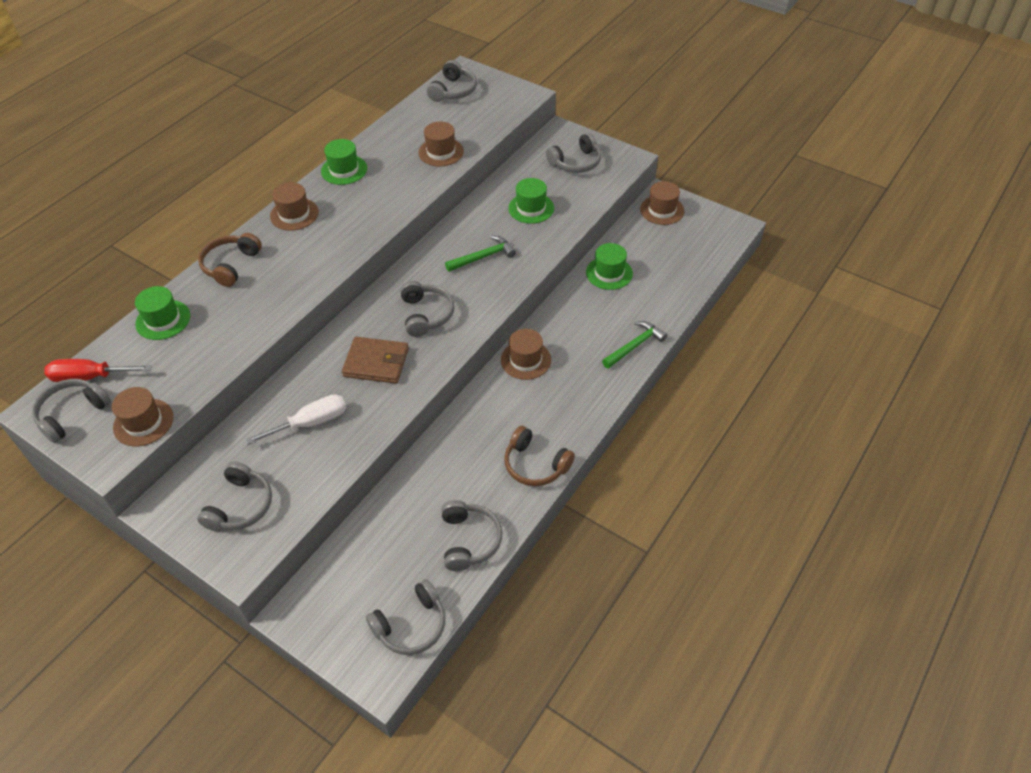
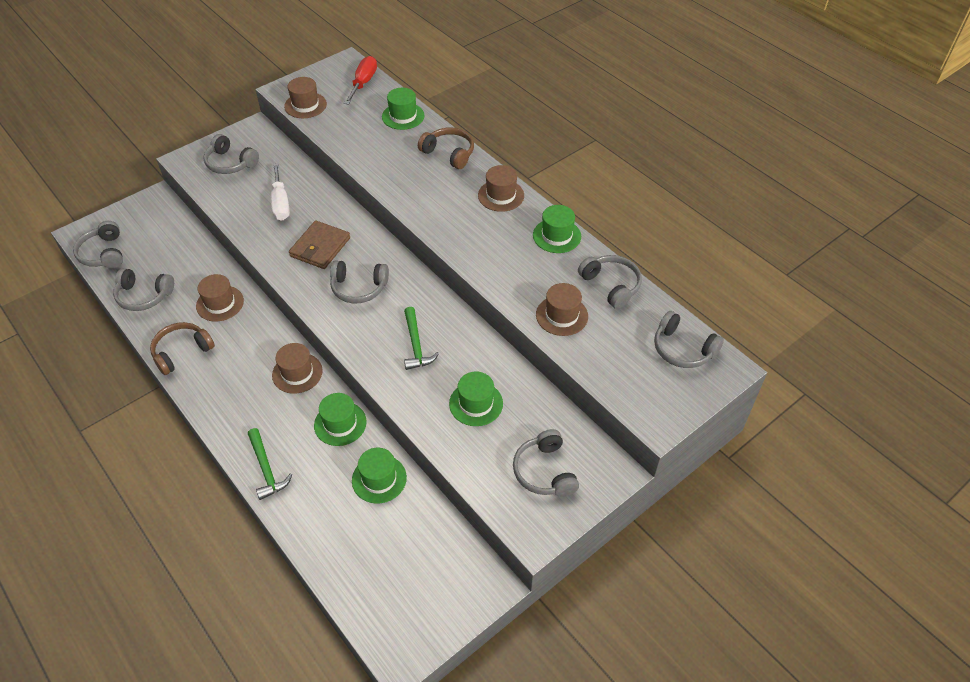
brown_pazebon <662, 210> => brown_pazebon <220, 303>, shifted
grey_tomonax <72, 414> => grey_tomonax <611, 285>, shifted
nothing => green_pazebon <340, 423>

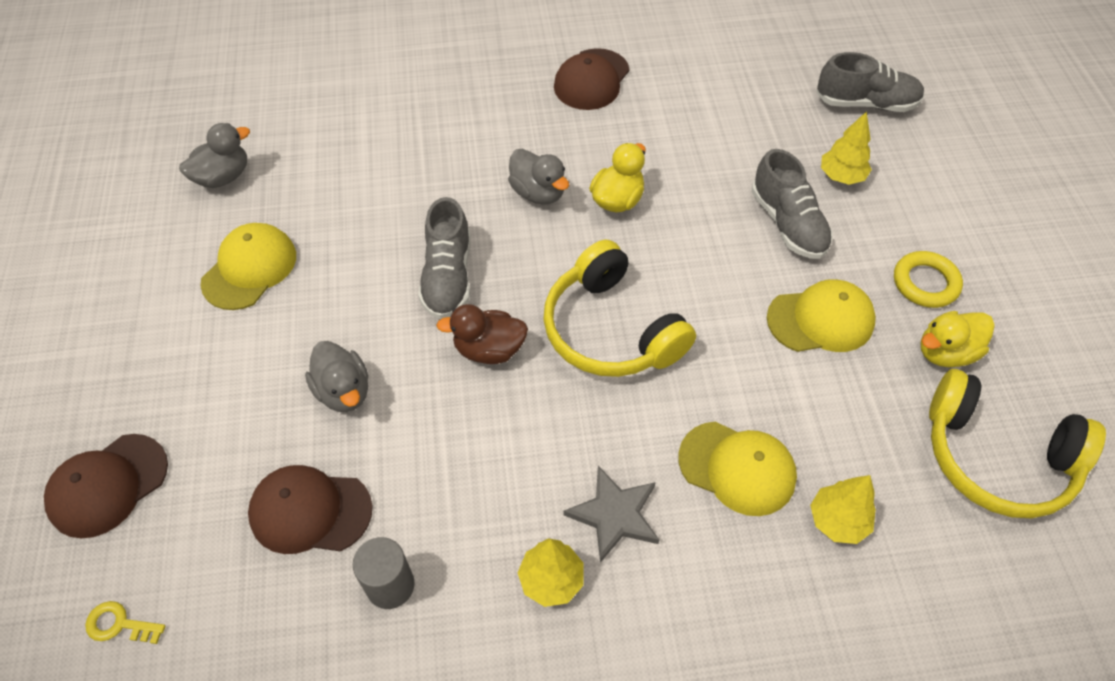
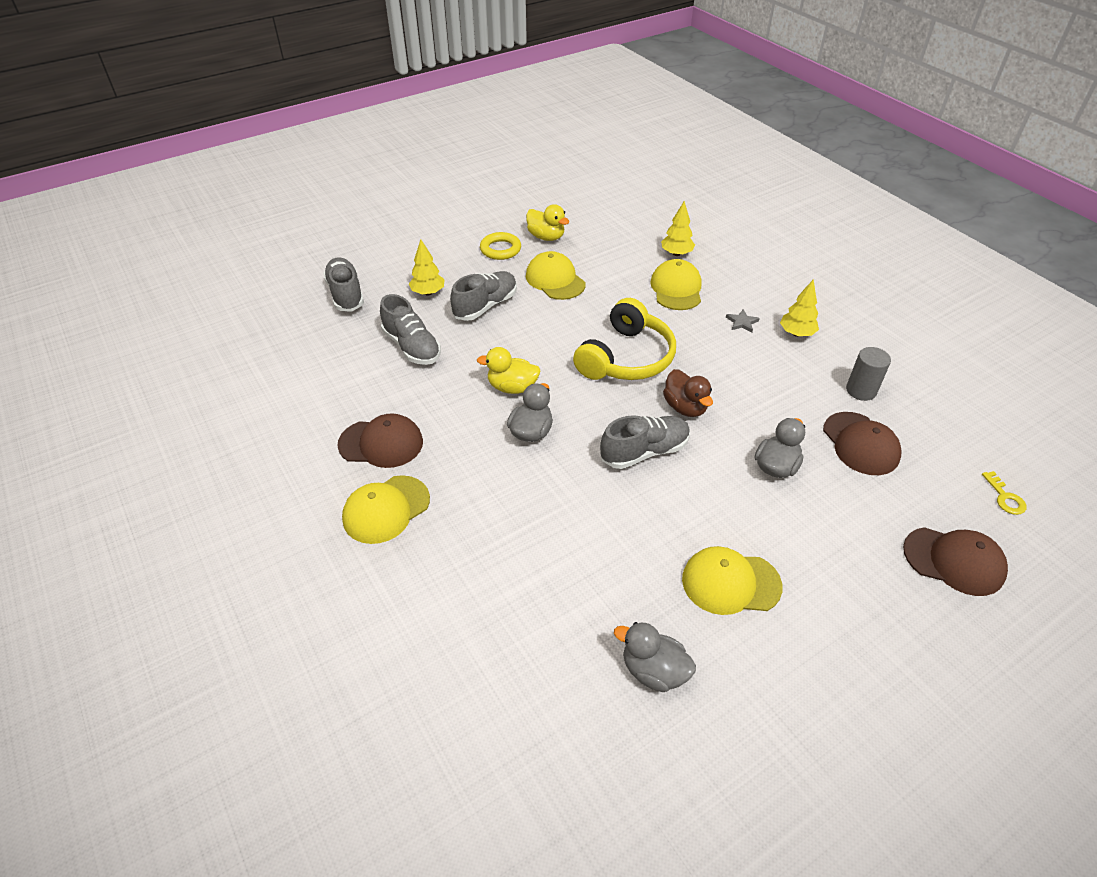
yellow_tomonax <996, 458> => nothing
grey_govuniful <614, 515> => grey_govuniful <742, 322>, x0.57
nothing => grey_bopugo <412, 347>
nothing => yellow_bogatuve <386, 509>

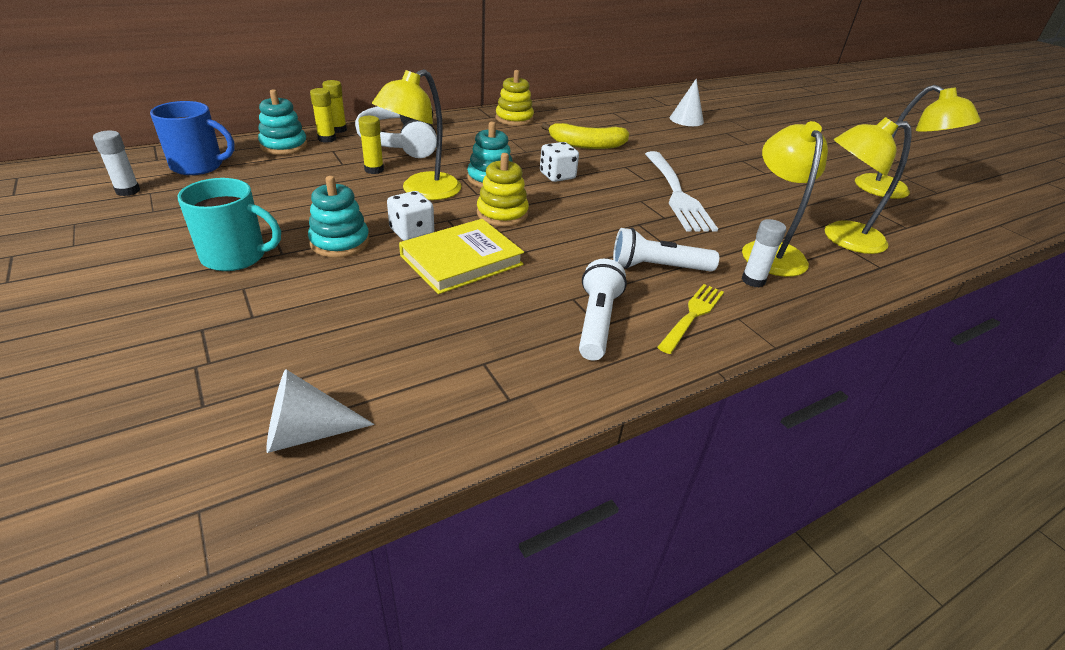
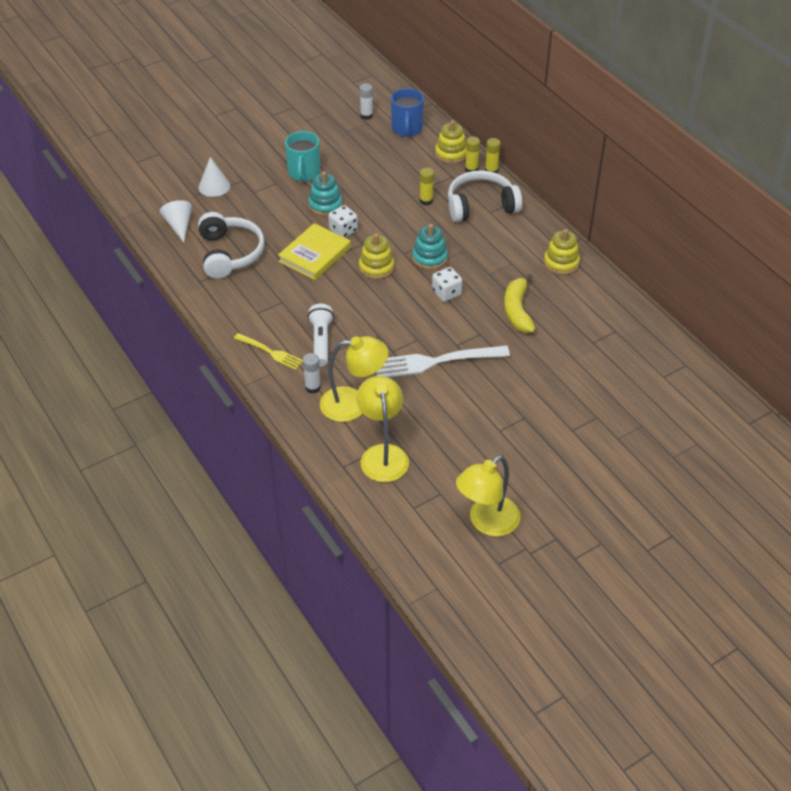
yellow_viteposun <422, 191> => nothing
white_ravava <686, 120> => white_ravava <214, 186>, shifted
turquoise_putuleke <284, 146> => yellow_putuleke <451, 154>
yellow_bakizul <461, 260> => yellow_bakizul <314, 254>, 75 degrees clockwise
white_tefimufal <597, 322> => nothing
nothing => white_tomonax <230, 253>

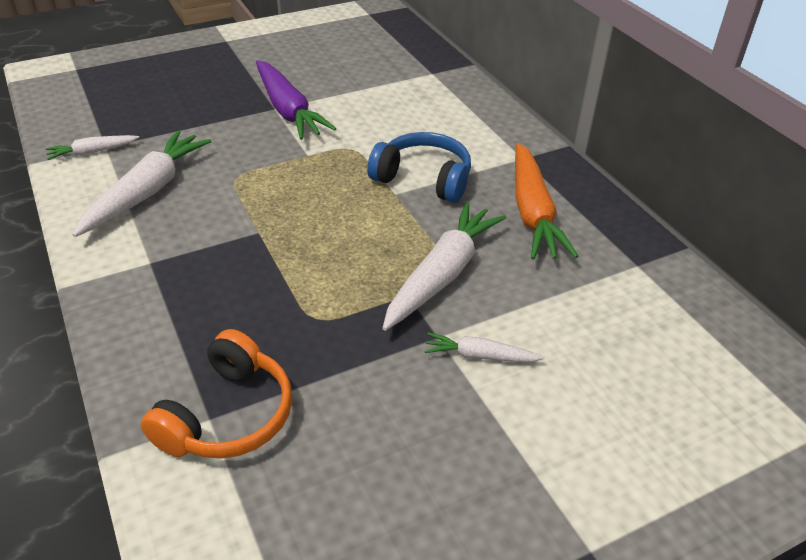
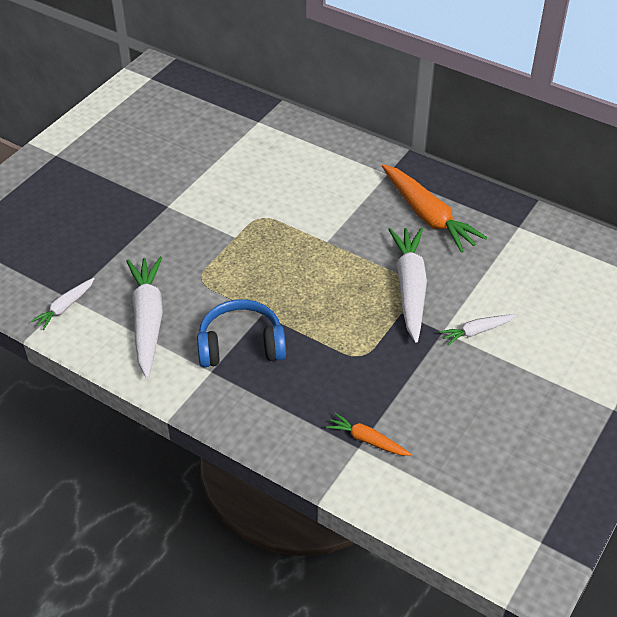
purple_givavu <288, 110> => nothing
blue_tomonax <423, 179> => blue_tomonax <241, 345>, shifted
orange_tomonax <228, 415> => orange_givavu <367, 440>

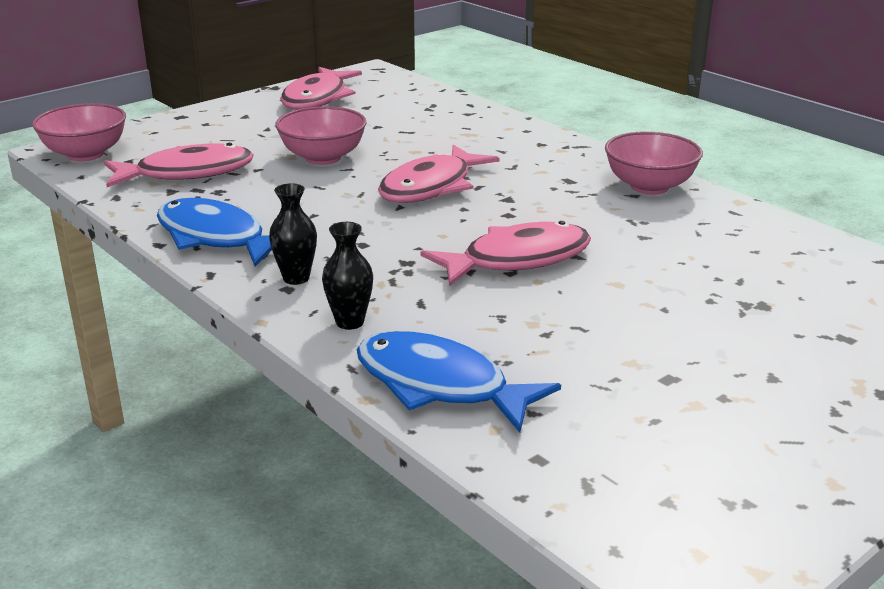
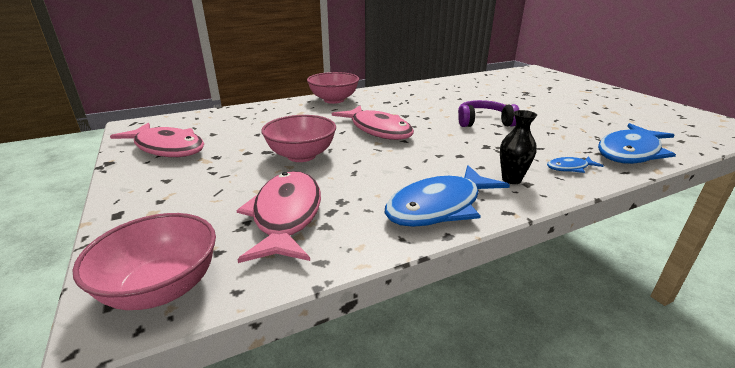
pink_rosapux <649, 186> => pink_rosapux <334, 100>, shifted
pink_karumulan <517, 259> => purple_tomonax <483, 122>
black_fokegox <350, 322> => blue_karumulan <569, 168>

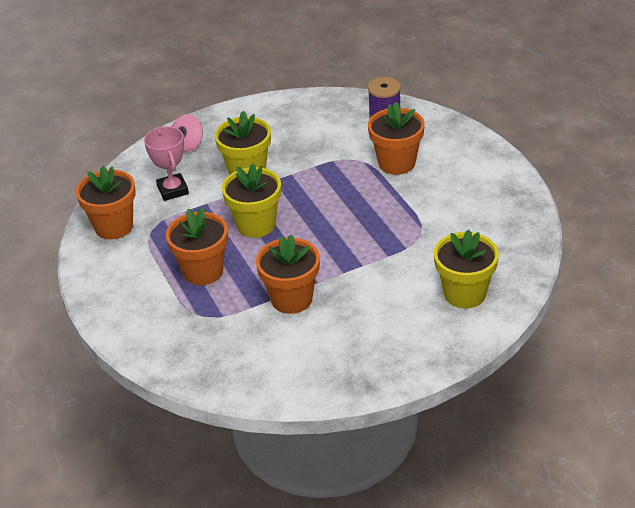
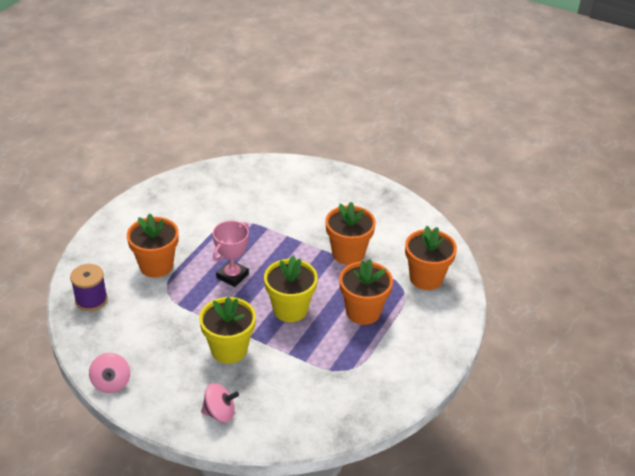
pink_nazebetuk <173, 190> => pink_nazebetuk <232, 276>, shifted
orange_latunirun <114, 226> => orange_latunirun <426, 278>, shifted
yellow_latunirun <464, 293> => nothing
nothing => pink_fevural <111, 383>

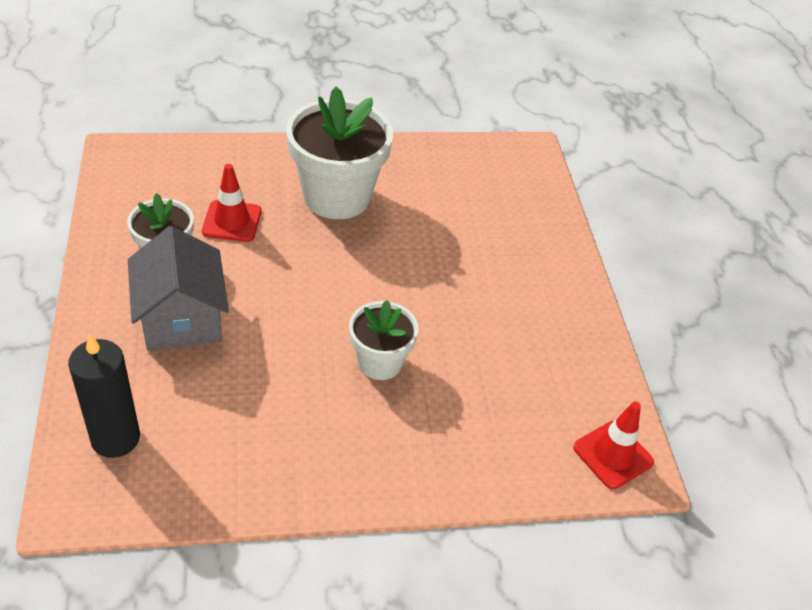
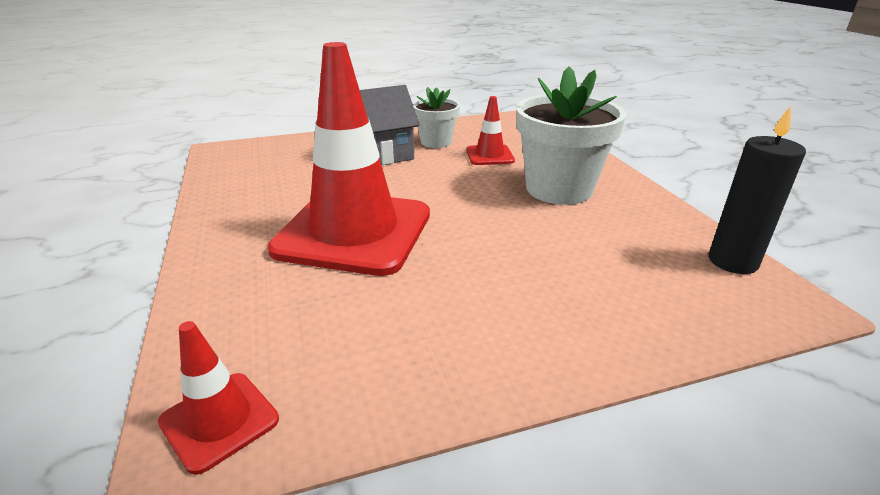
white_latunirun <379, 362> => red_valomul <354, 232>
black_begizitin <115, 438> => black_begizitin <732, 261>, shifted

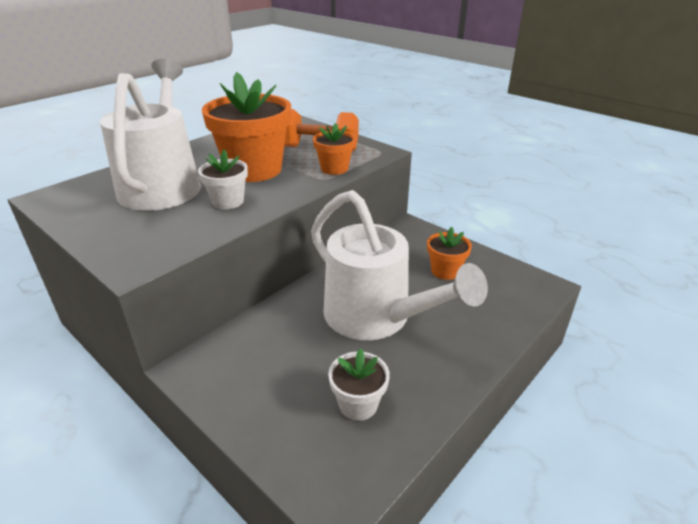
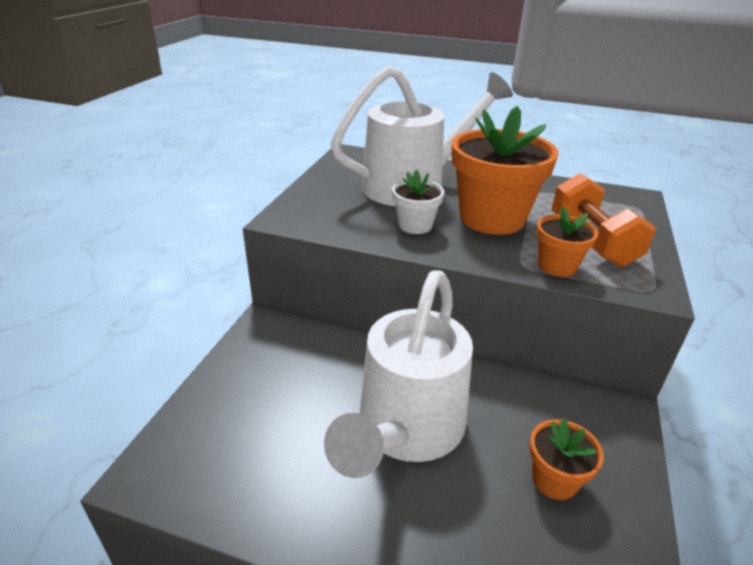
white_latunirun <358, 404> => nothing

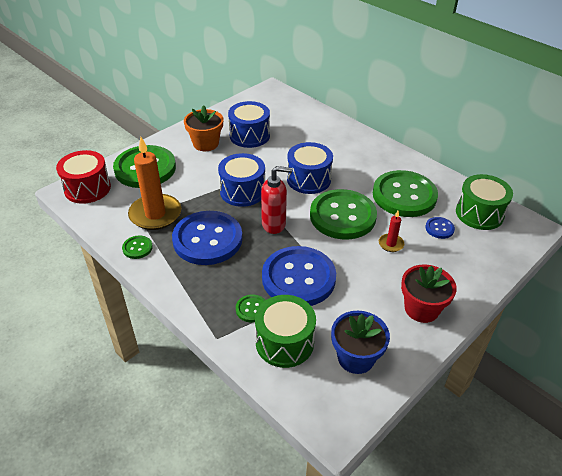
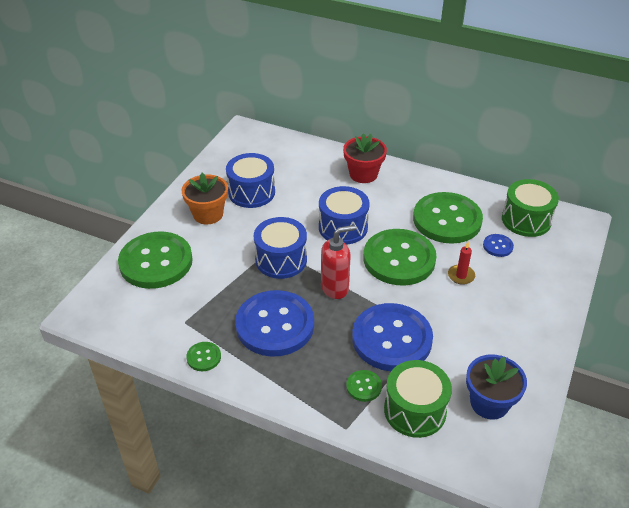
orange_begizitin <155, 214> => nothing
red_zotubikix <87, 188> => nothing
red_latunirun <421, 309> => red_latunirun <363, 174>, shifted

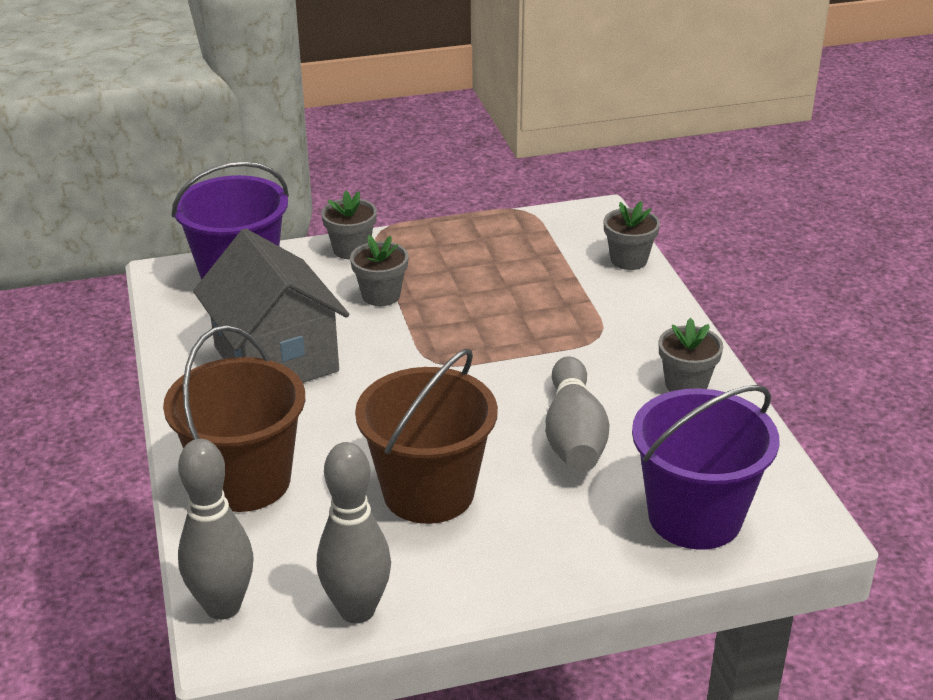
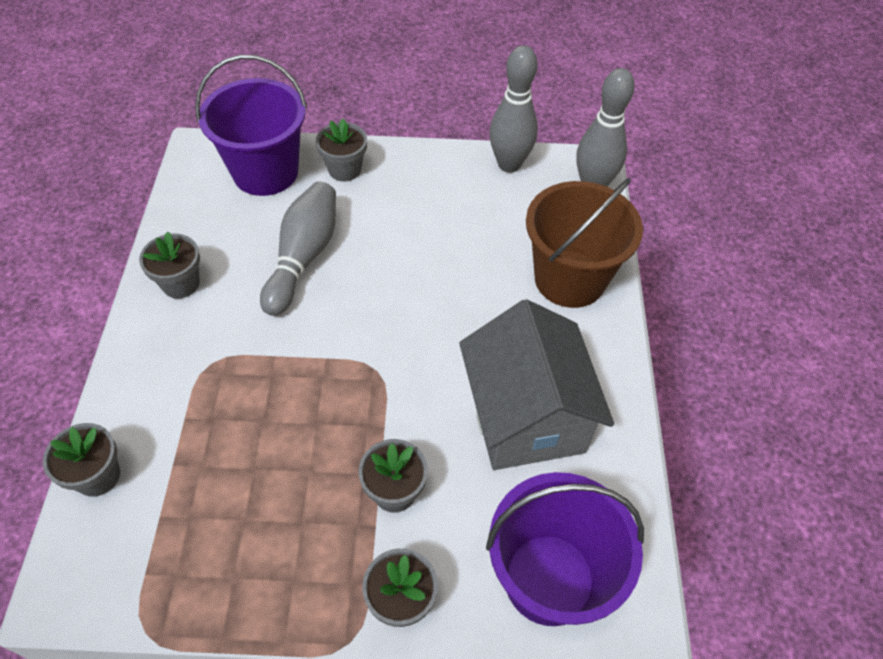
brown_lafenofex <428, 492> => nothing
nothing => grey_latunirun <344, 169>

